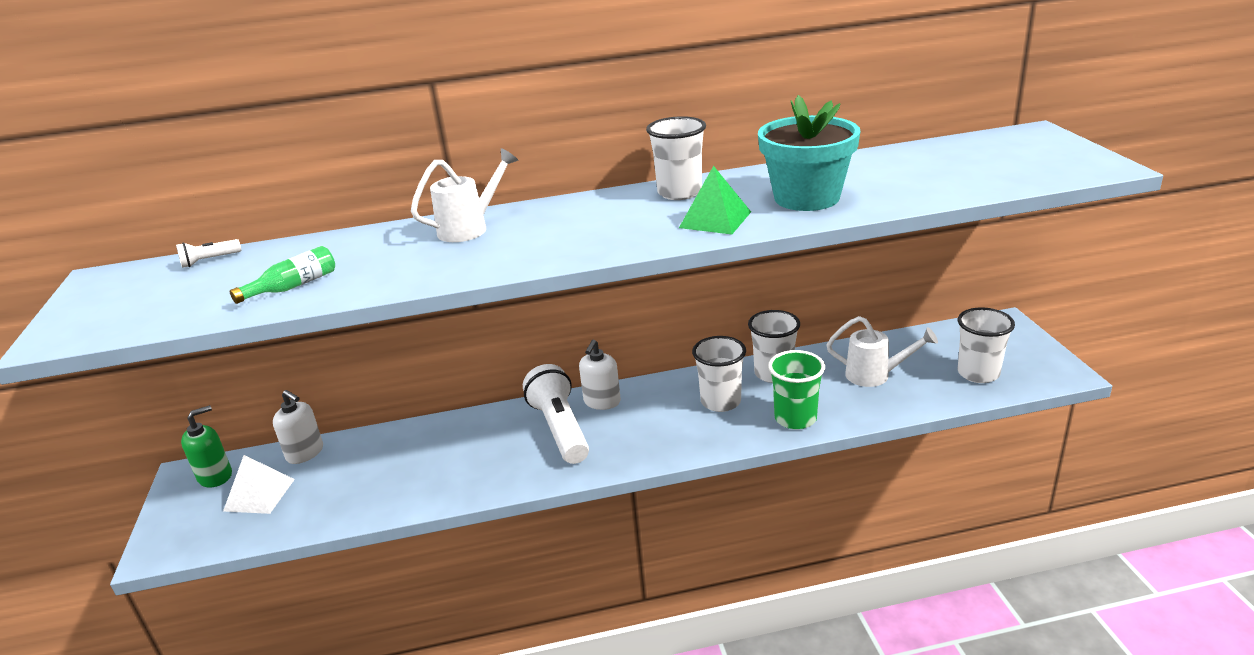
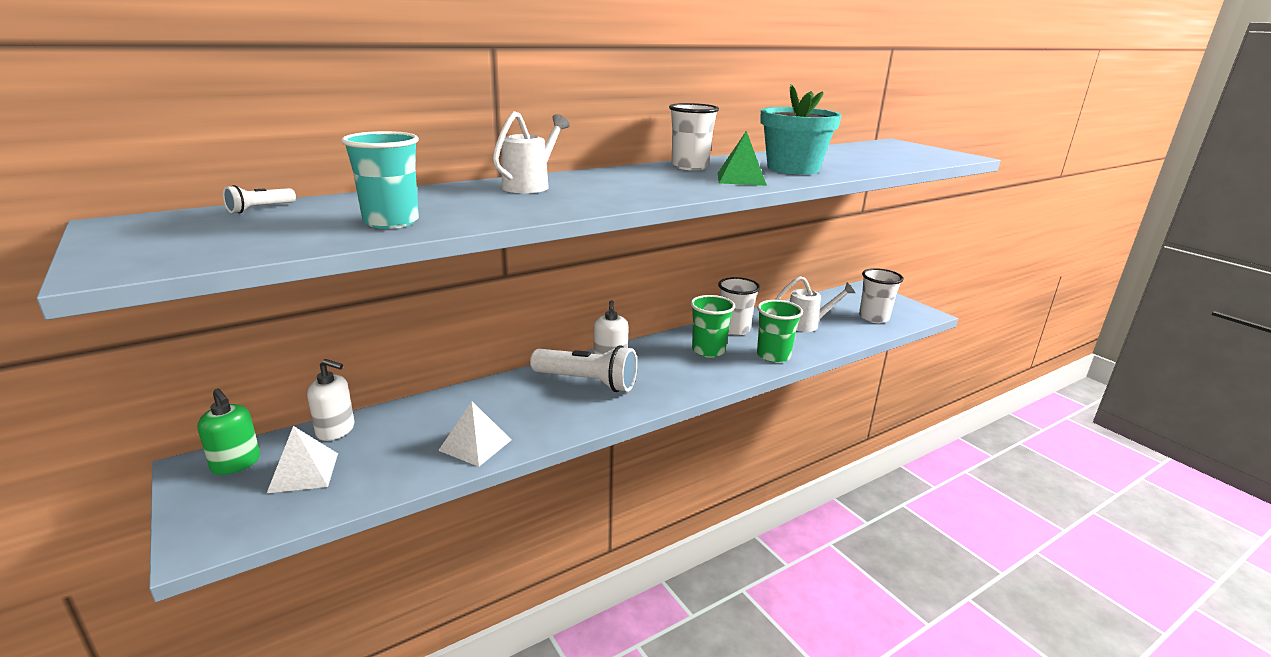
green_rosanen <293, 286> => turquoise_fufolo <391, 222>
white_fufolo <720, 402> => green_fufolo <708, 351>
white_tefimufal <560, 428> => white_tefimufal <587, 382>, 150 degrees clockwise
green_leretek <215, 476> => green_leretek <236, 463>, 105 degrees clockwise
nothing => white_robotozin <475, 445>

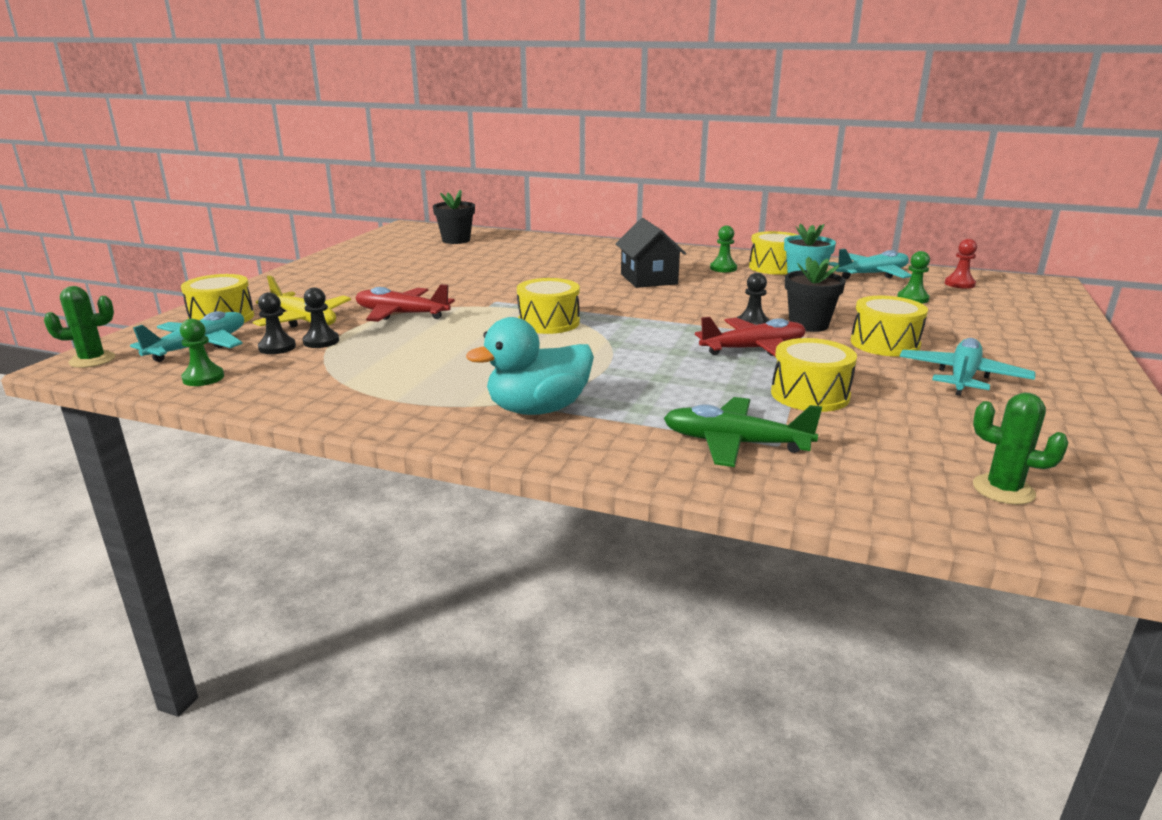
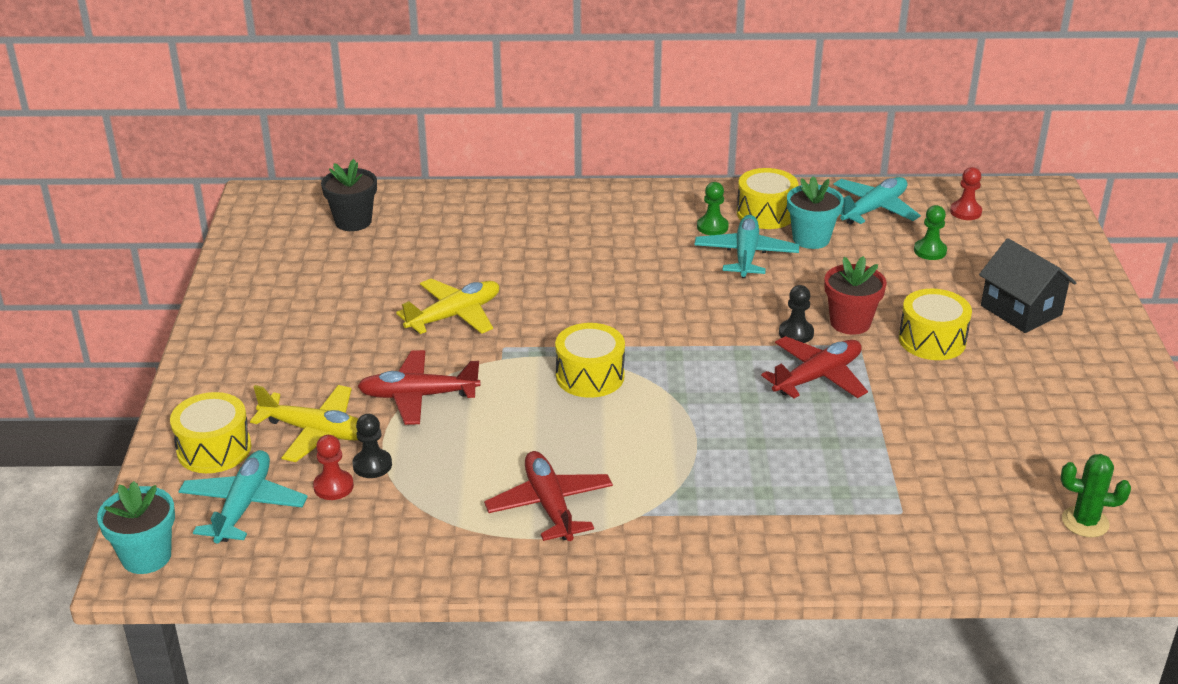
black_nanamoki <648, 279> => black_nanamoki <1021, 310>, shifted
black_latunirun <808, 325> => red_latunirun <850, 323>
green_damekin <92, 360> => turquoise_latunirun <146, 556>
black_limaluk <277, 347> => red_limaluk <333, 486>
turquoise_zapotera <538, 409> => nothing
green_limaluk <203, 378> => nothing
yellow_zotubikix <810, 395> => nothing
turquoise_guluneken <962, 377> => turquoise_guluneken <746, 255>, shifted
green_guluneken <735, 443> => nothing
nothing => yellow_guluneken <454, 315>
nothing => red_guluneken <549, 505>

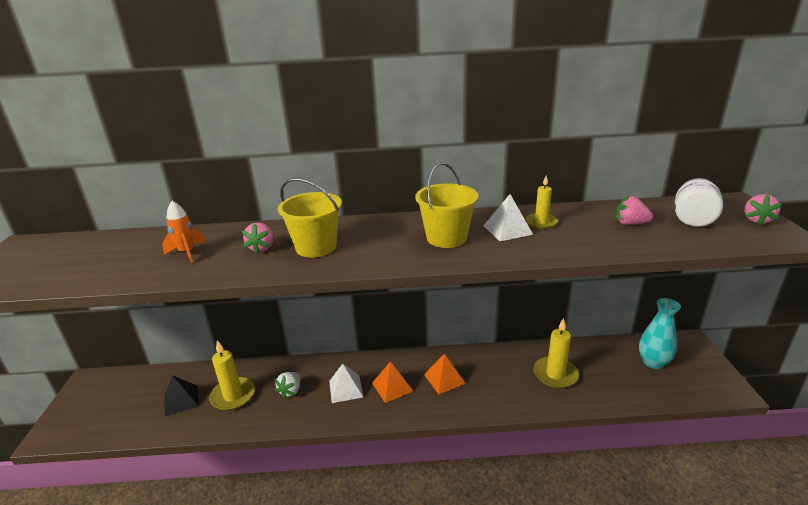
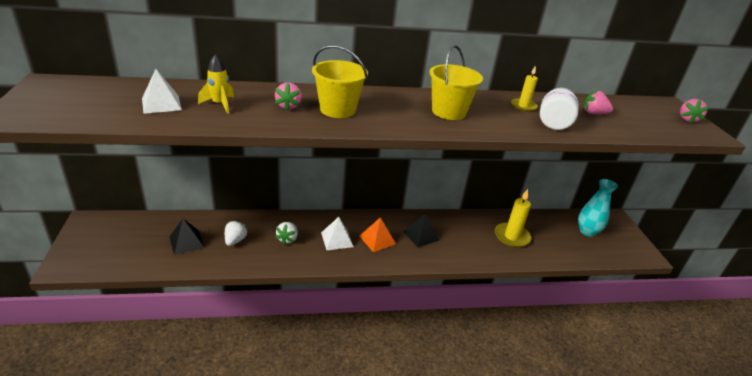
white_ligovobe <693, 220> => white_ligovobe <553, 124>, shifted
white_robotozin <507, 230> => white_robotozin <161, 104>, shifted
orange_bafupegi <187, 253> => yellow_bafupegi <220, 104>
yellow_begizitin <233, 396> => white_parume <235, 240>
orange_robotozin <444, 379> => black_robotozin <421, 235>

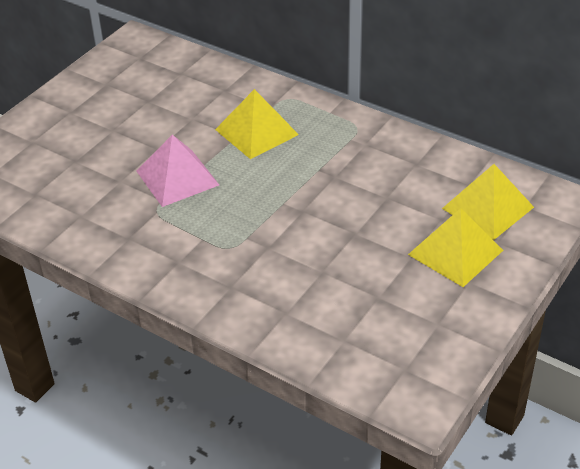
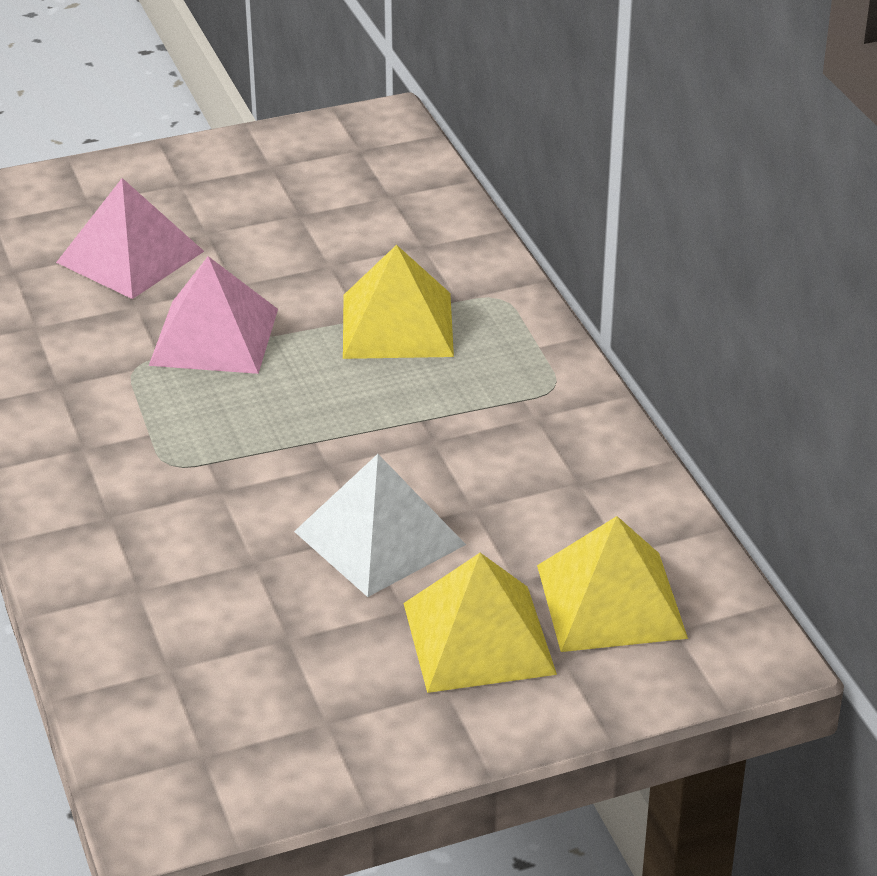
nothing => pink_robotozin <130, 257>
nothing => white_robotozin <379, 538>

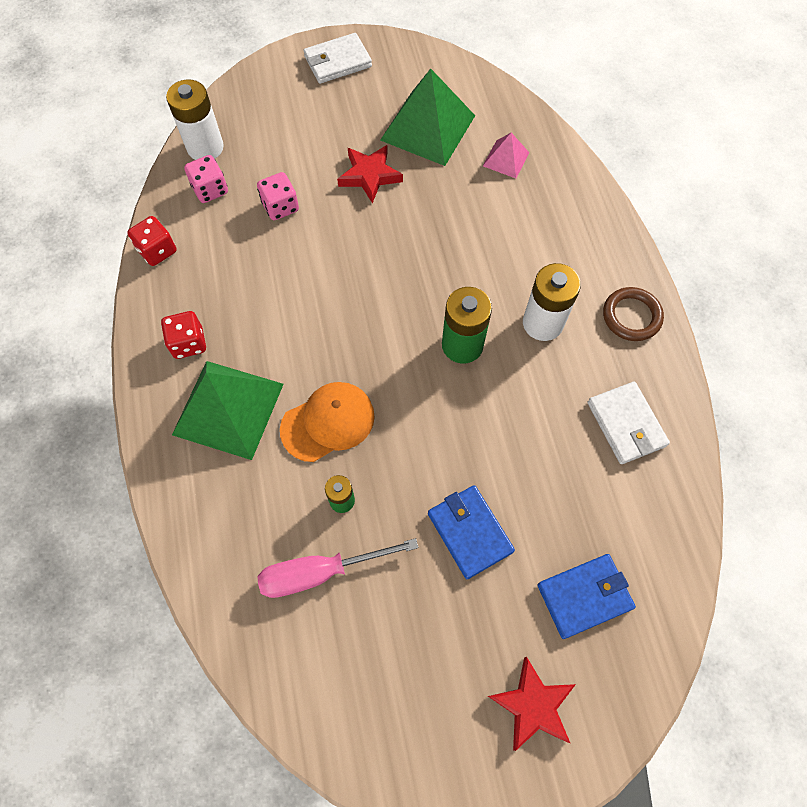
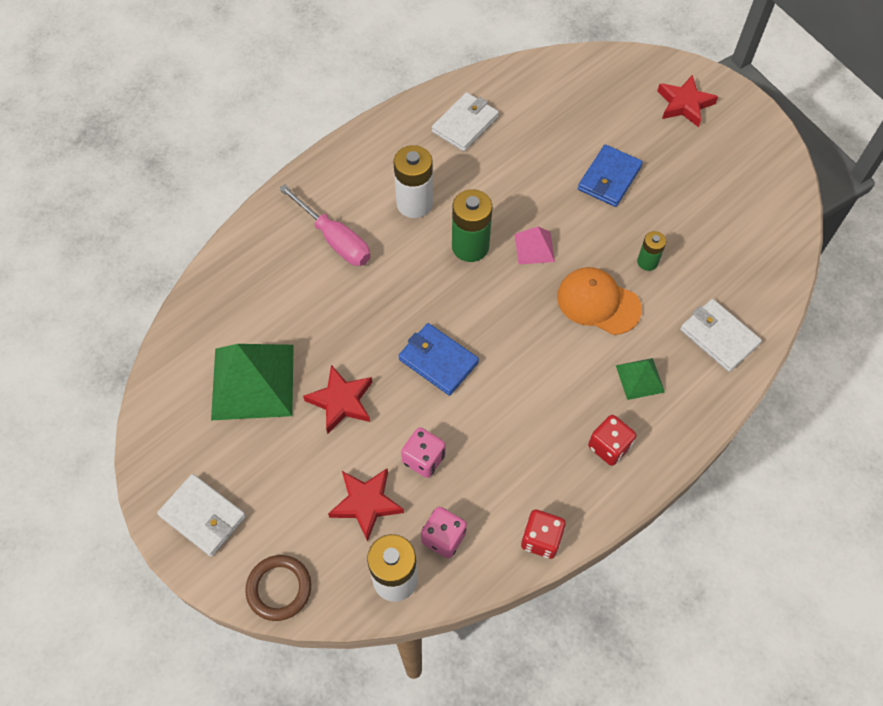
pink_robotozin <506, 159> => pink_robotozin <534, 247>, shifted
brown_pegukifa <631, 316> => brown_pegukifa <279, 588>, shifted
green_robotozin <228, 408> => green_robotozin <640, 378>, x0.49
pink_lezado <320, 572> => pink_lezado <335, 239>, shifted
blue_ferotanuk <584, 596> => blue_ferotanuk <438, 361>, shifted
nothing => white_ferotanuk <719, 337>
nothing => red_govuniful <366, 503>

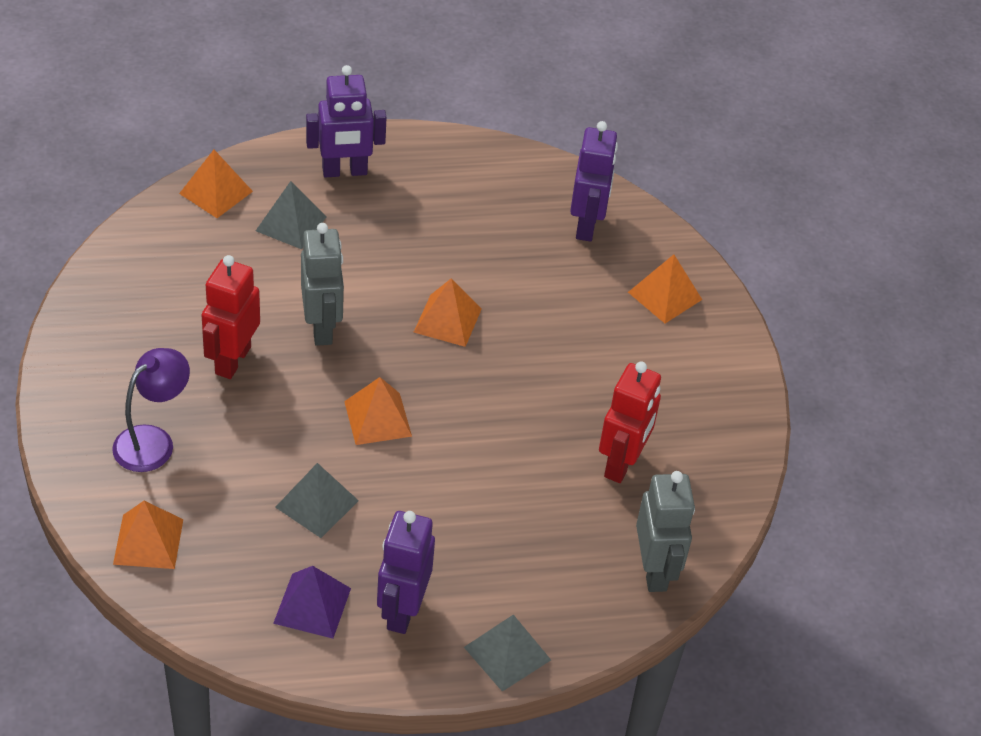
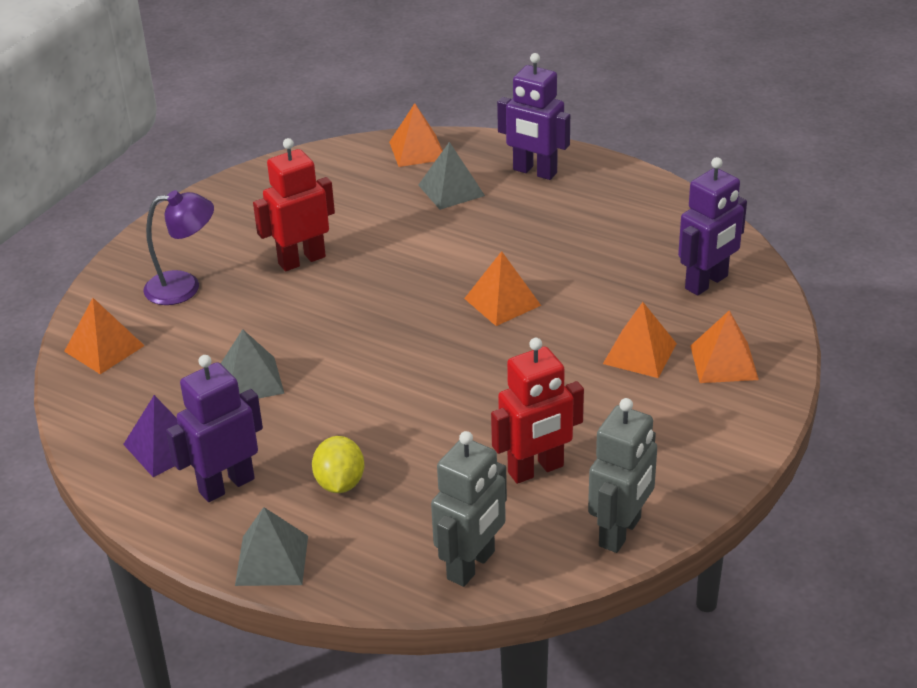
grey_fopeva <322, 328> => grey_fopeva <620, 532>, shifted
orange_robotozin <378, 418> => orange_robotozin <640, 353>, shifted
nothing => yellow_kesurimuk <340, 483>

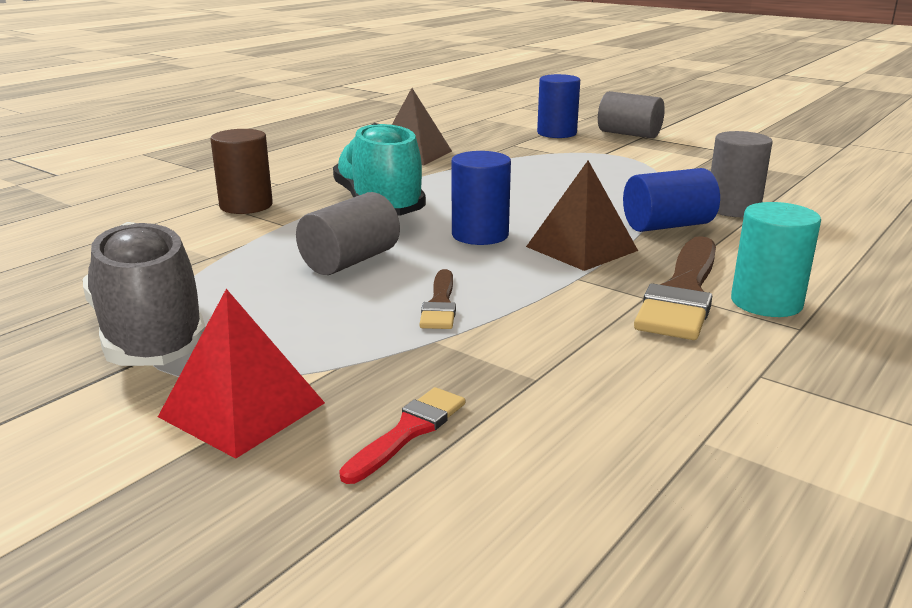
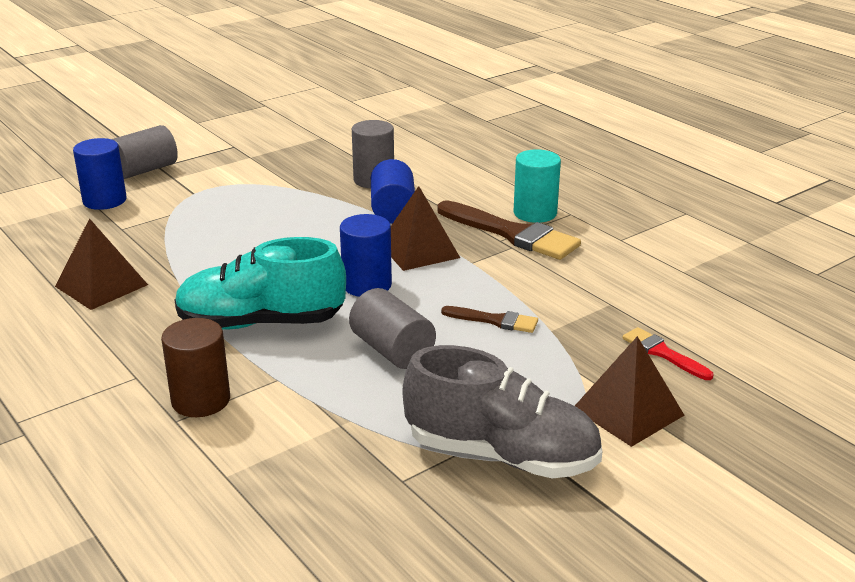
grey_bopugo <150, 335> => grey_bopugo <502, 455>, 150 degrees counterclockwise
red_robotozin <242, 409> => brown_robotozin <628, 411>

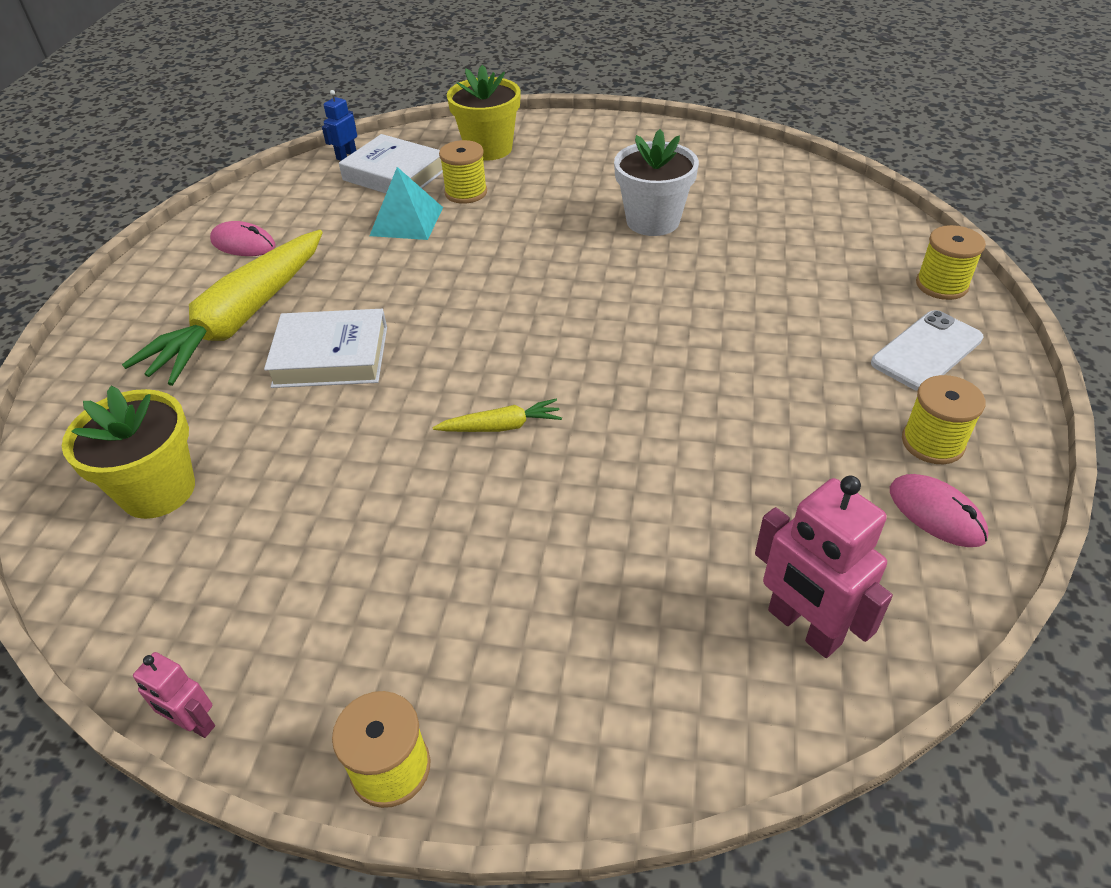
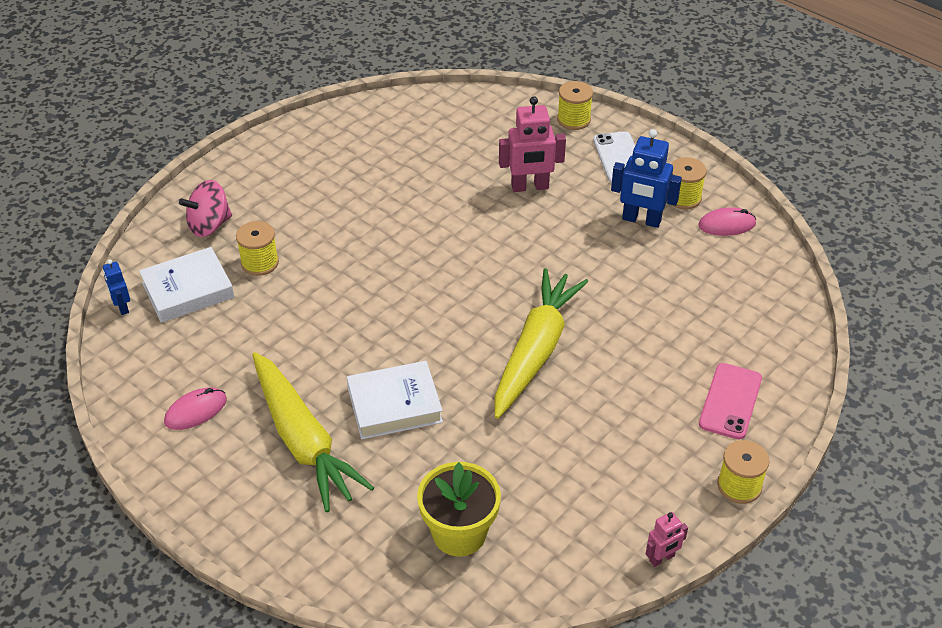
yellow_latunirun <488, 149> => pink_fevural <209, 225>
white_latunirun <653, 221> => nothing
turquoise_robotozin <407, 221> => nothing
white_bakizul <331, 356> => white_bakizul <394, 405>, 45 degrees clockwise
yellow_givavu <501, 426> => yellow_givavu <535, 350>, x2.32
pink_fopeva <803, 627> => pink_fopeva <530, 187>, shifted
nothing => blue_fopeva <641, 220>
nothing => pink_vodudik <730, 401>

